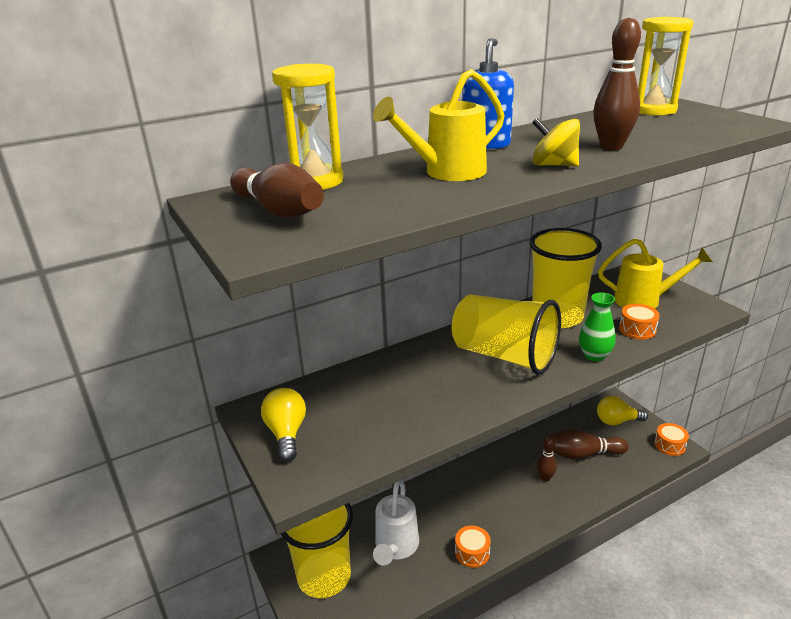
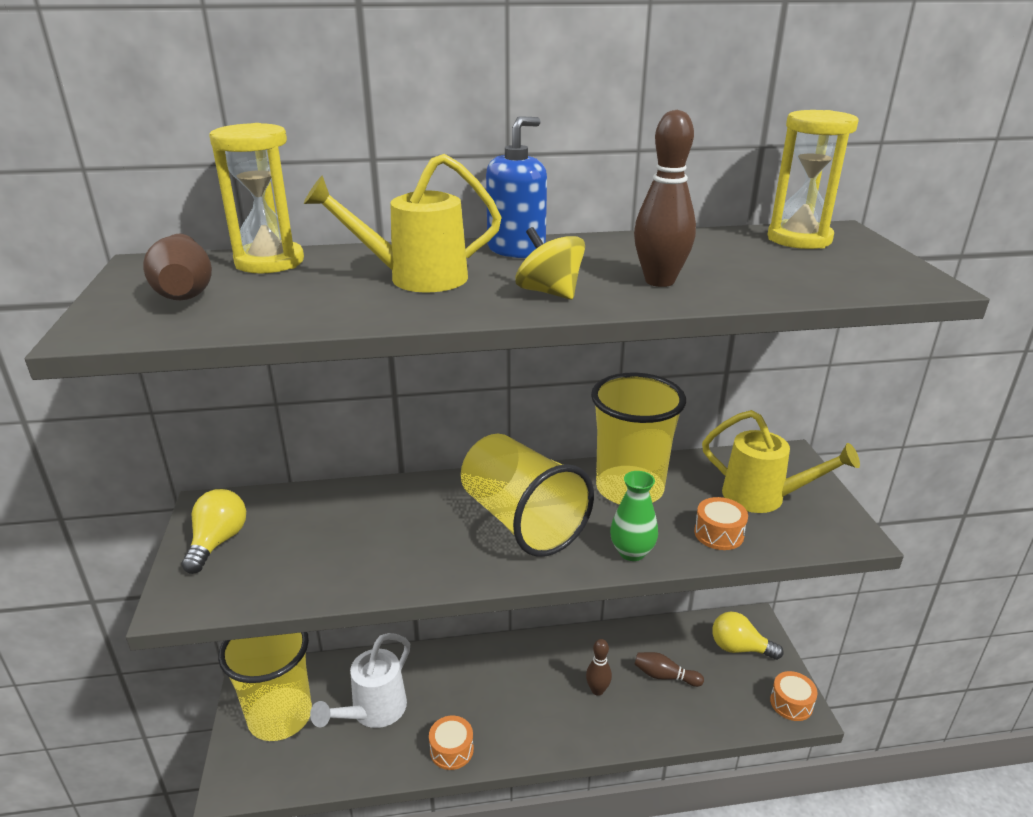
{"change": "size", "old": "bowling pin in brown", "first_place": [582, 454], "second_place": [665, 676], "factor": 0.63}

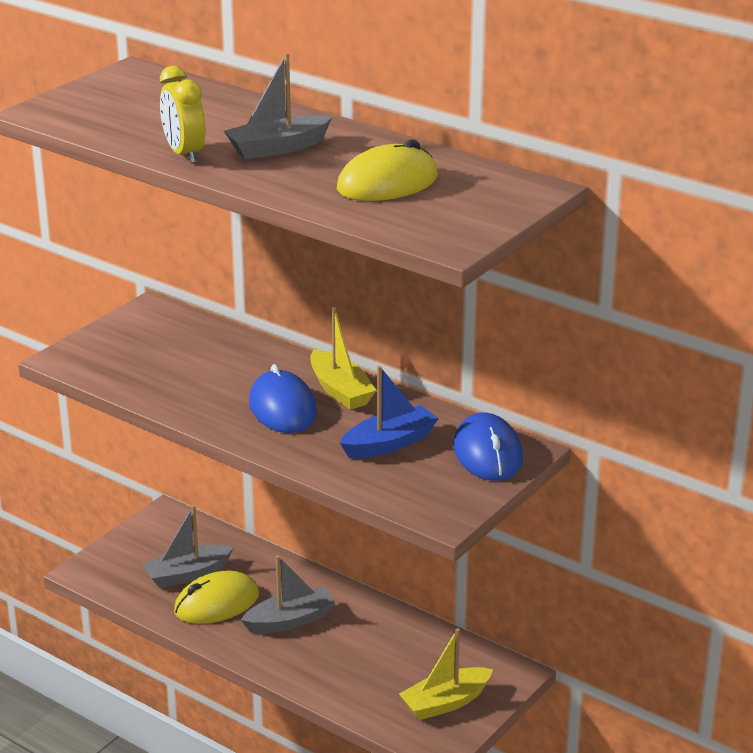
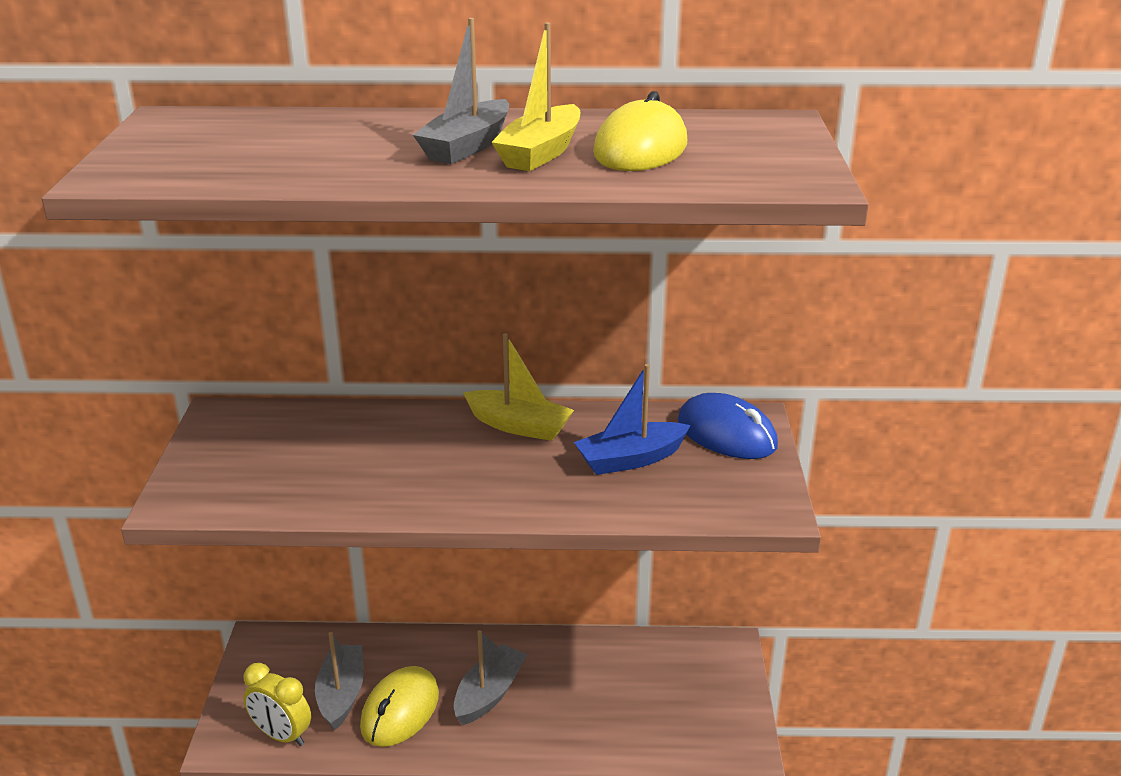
{"change": "relocated", "old": "clock in yellow", "first_place": [184, 154], "second_place": [281, 735]}
{"change": "missing", "old": "mouse in blue", "first_place": [283, 408]}
{"change": "spun", "old": "boat in blue", "first_place": [389, 443], "second_place": [630, 459], "degrees": -135}
{"change": "spun", "old": "boat in grey", "first_place": [187, 574], "second_place": [341, 694], "degrees": 150}
{"change": "relocated", "old": "boat in yellow", "first_place": [445, 702], "second_place": [541, 153]}

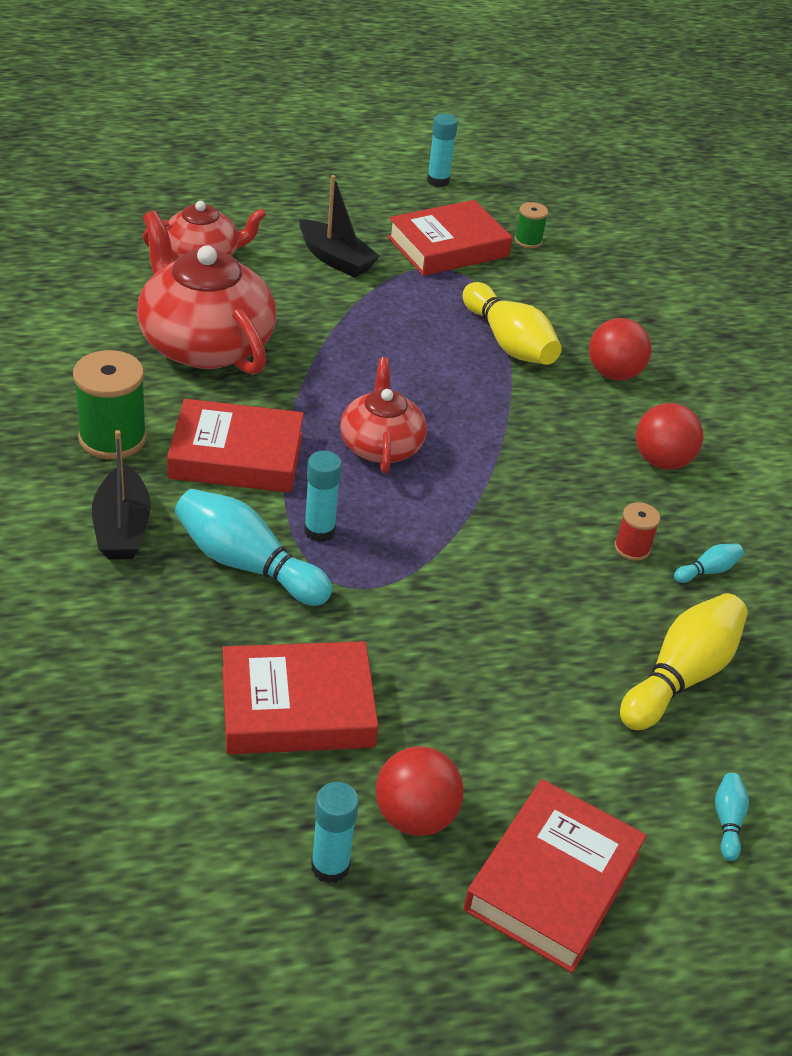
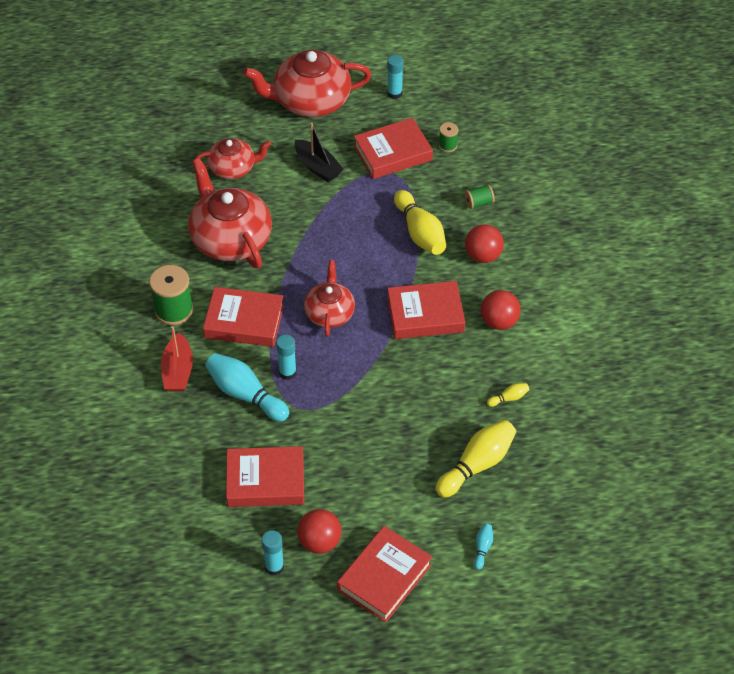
{"change": "colour", "old": "boat in black", "new": "boat in red", "first_place": [122, 527], "second_place": [178, 371]}
{"change": "missing", "old": "spool in red", "first_place": [632, 548]}
{"change": "colour", "old": "bowling pin in turquoise", "new": "bowling pin in yellow", "first_place": [707, 571], "second_place": [509, 398]}
{"change": "appeared", "new": "teapot in red", "second_place": [310, 101]}
{"change": "appeared", "new": "spool in green", "second_place": [478, 203]}
{"change": "appeared", "new": "book in red", "second_place": [425, 315]}

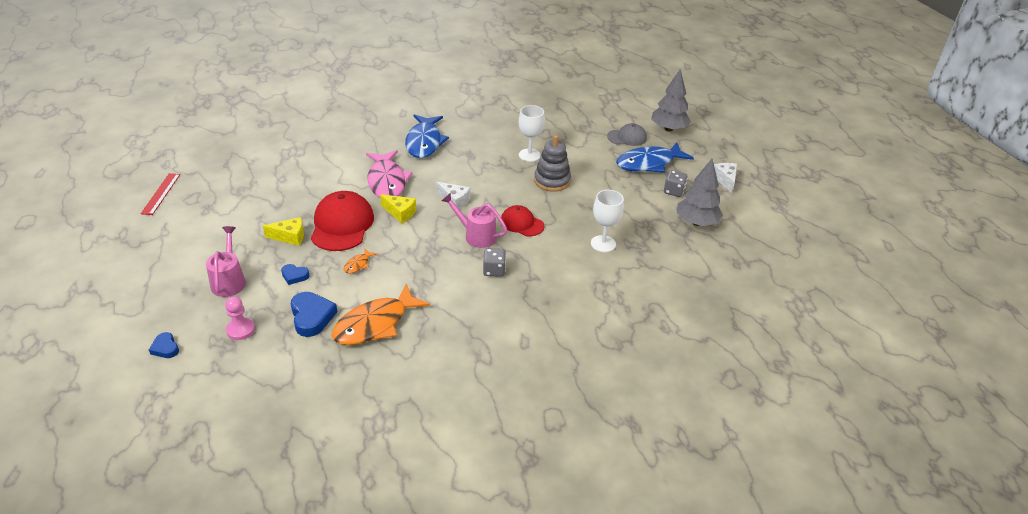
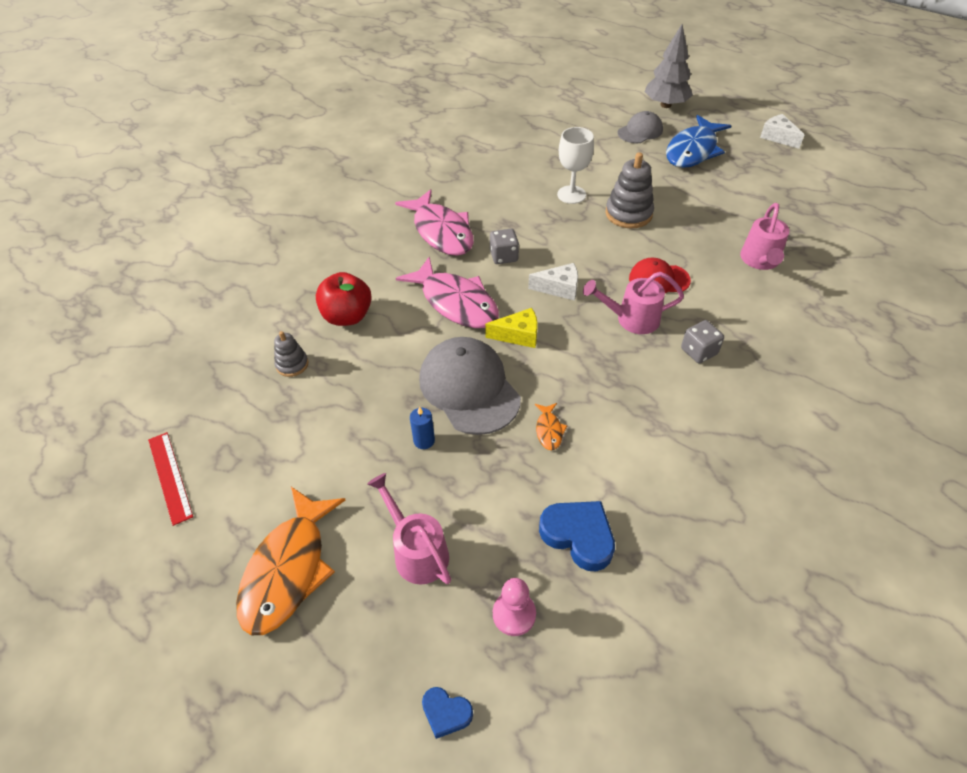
{"change": "colour", "old": "fish in blue", "new": "fish in pink", "first_place": [424, 142], "second_place": [441, 232]}
{"change": "missing", "old": "tree in grey", "first_place": [696, 222]}
{"change": "relocated", "old": "dice in grey", "first_place": [673, 191], "second_place": [504, 256]}
{"change": "exchanged", "old": "goblet in white", "new": "watering can in pink", "first_place": [603, 244], "second_place": [760, 261]}
{"change": "colour", "old": "cap in red", "new": "cap in grey", "first_place": [342, 225], "second_place": [469, 388]}
{"change": "exchanged", "old": "cheese in yellow", "new": "candle in blue", "first_place": [290, 237], "second_place": [424, 440]}
{"change": "missing", "old": "heart in blue", "first_place": [294, 276]}
{"change": "relocated", "old": "fish in orange", "first_place": [375, 324], "second_place": [288, 569]}
{"change": "appeared", "new": "apple in red", "second_place": [347, 316]}
{"change": "appeared", "new": "stacking toy in grey", "second_place": [292, 364]}

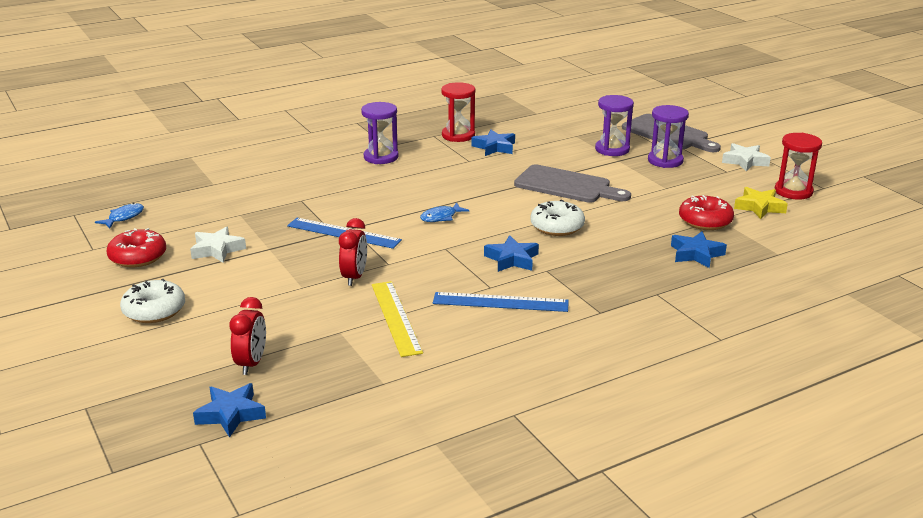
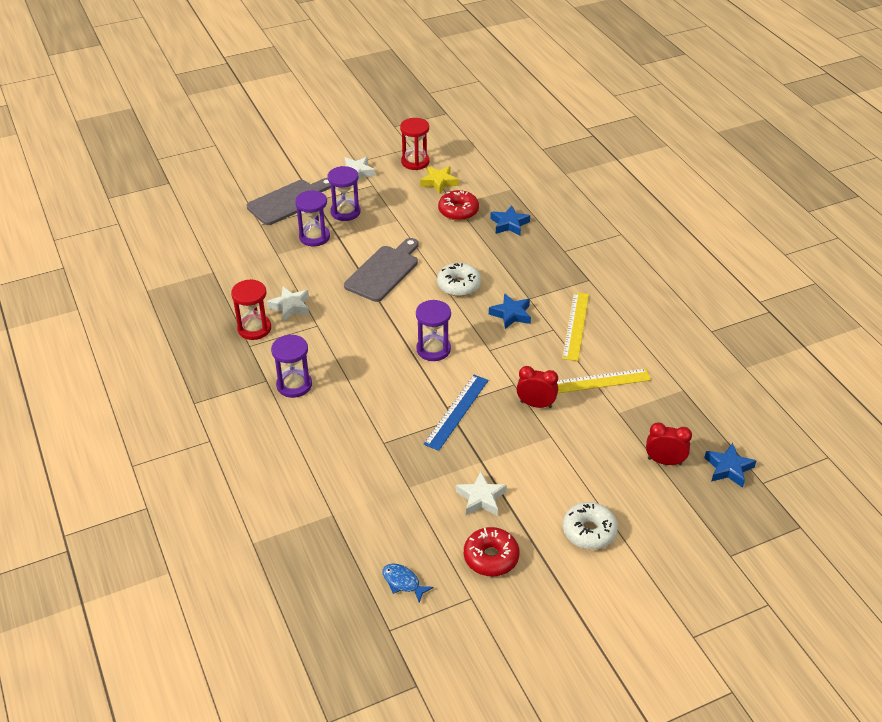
{"change": "colour", "old": "star in blue", "new": "star in white", "first_place": [494, 147], "second_place": [290, 306]}
{"change": "exchanged", "old": "fish in blue", "new": "hourglass in purple", "first_place": [441, 217], "second_place": [433, 349]}
{"change": "colour", "old": "ruler in blue", "new": "ruler in yellow", "first_place": [500, 302], "second_place": [575, 326]}

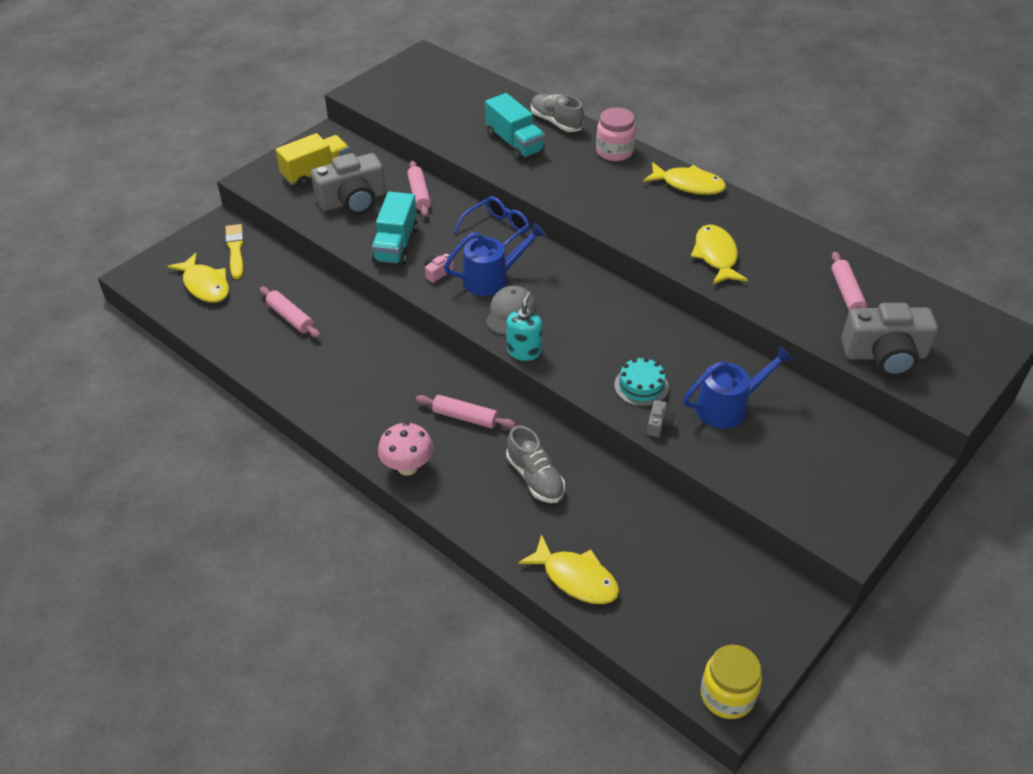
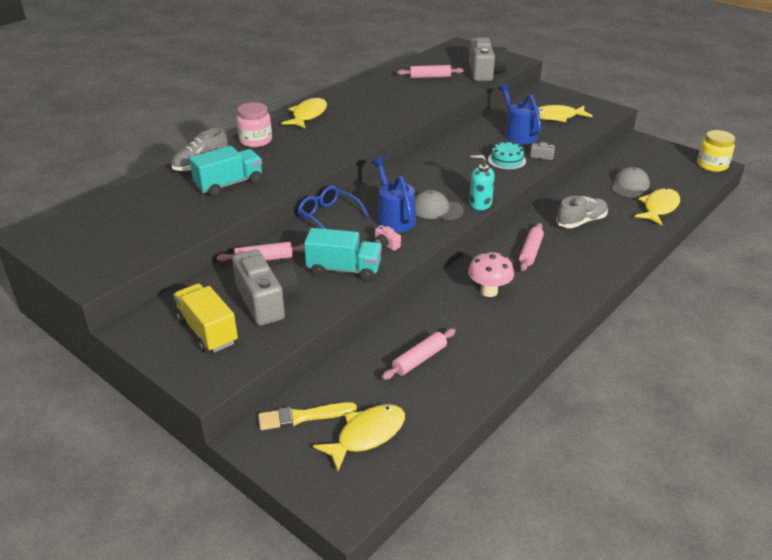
{"change": "relocated", "old": "fish in yellow", "first_place": [716, 256], "second_place": [557, 117]}
{"change": "relocated", "old": "mushroom in pink", "first_place": [407, 467], "second_place": [489, 291]}
{"change": "appeared", "new": "cap in grey", "second_place": [630, 186]}

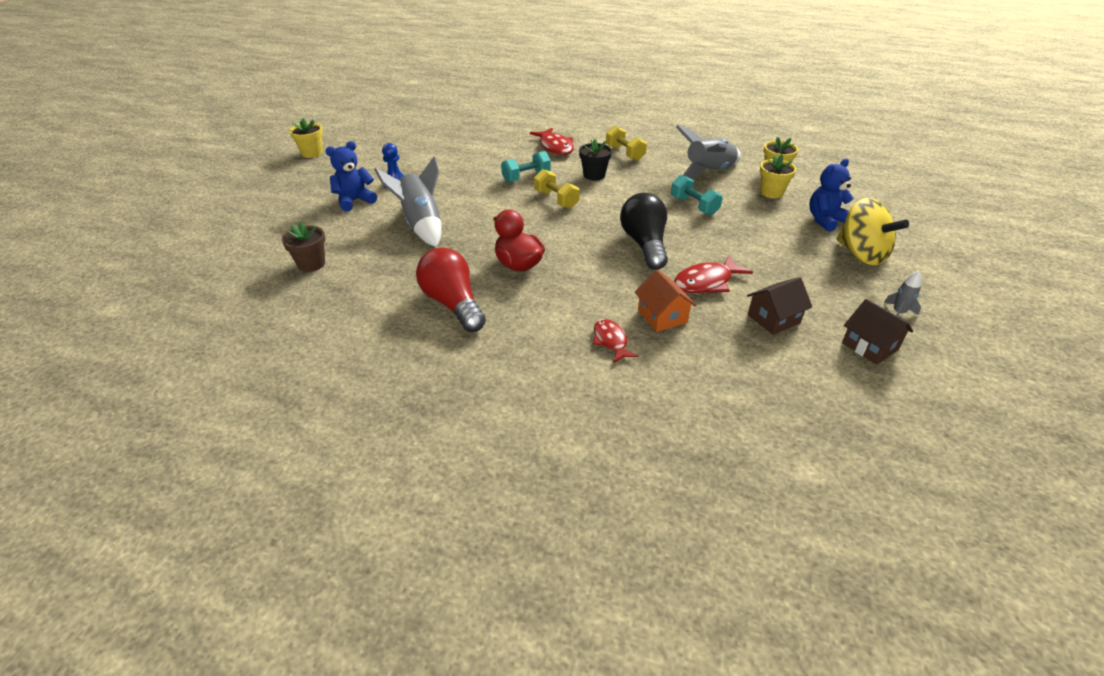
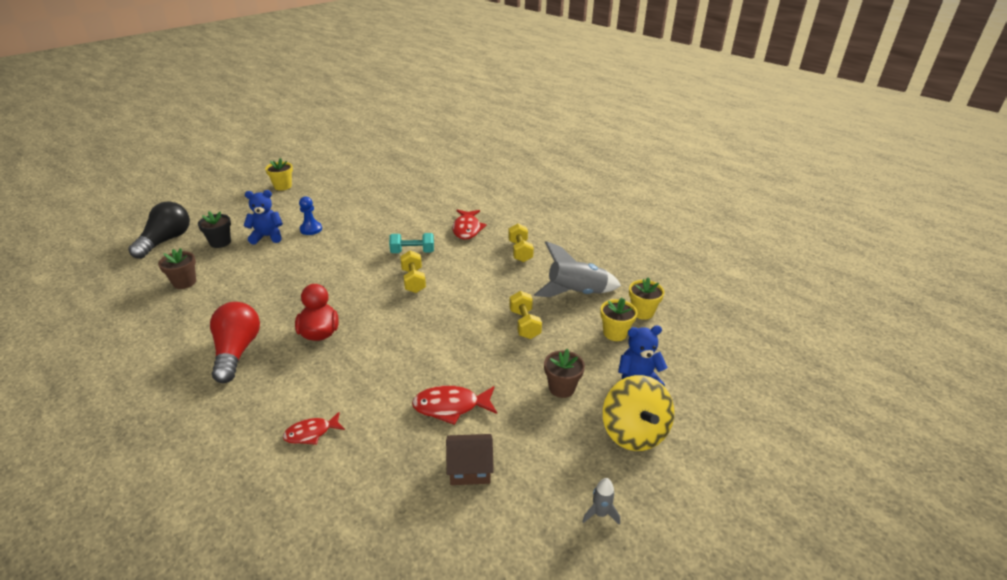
{"change": "relocated", "old": "flower pot in black", "first_place": [594, 175], "second_place": [220, 242]}
{"change": "missing", "old": "rocket in grey", "first_place": [421, 224]}
{"change": "colour", "old": "dumbbell in turquoise", "new": "dumbbell in yellow", "first_place": [694, 206], "second_place": [524, 324]}
{"change": "relocated", "old": "light bulb in black", "first_place": [645, 244], "second_place": [166, 241]}
{"change": "missing", "old": "house in orange", "first_place": [662, 316]}
{"change": "missing", "old": "house in brown", "first_place": [870, 346]}
{"change": "spun", "old": "fish in red", "first_place": [611, 341], "second_place": [311, 433], "degrees": -120}
{"change": "appeared", "new": "flower pot in brown", "second_place": [561, 388]}

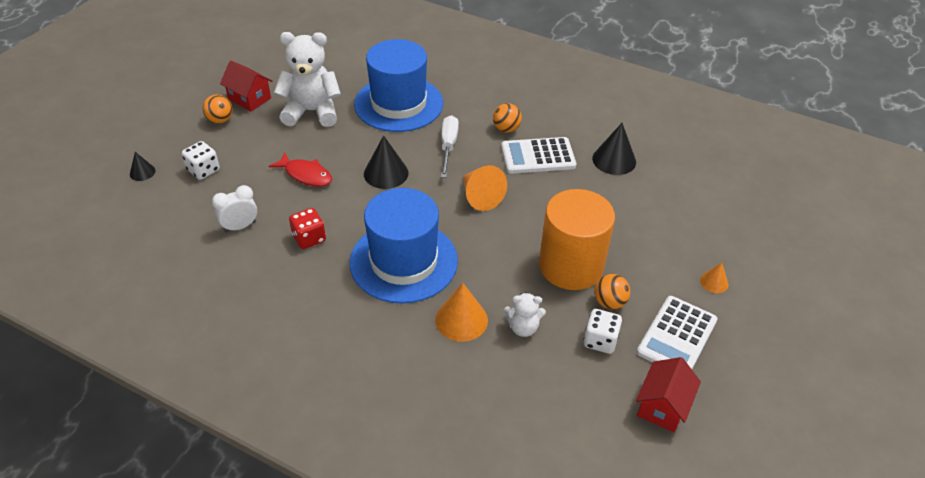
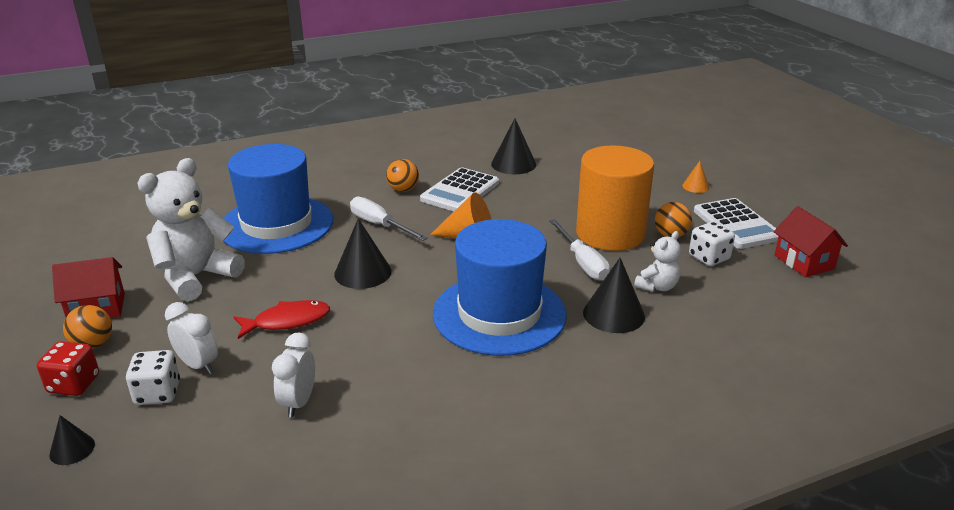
{"change": "relocated", "old": "dice in red", "first_place": [309, 238], "second_place": [74, 384]}
{"change": "colour", "old": "cone in orange", "new": "cone in black", "first_place": [461, 320], "second_place": [613, 314]}
{"change": "appeared", "new": "screwdriver in white", "second_place": [582, 263]}
{"change": "appeared", "new": "clock in white", "second_place": [198, 365]}

